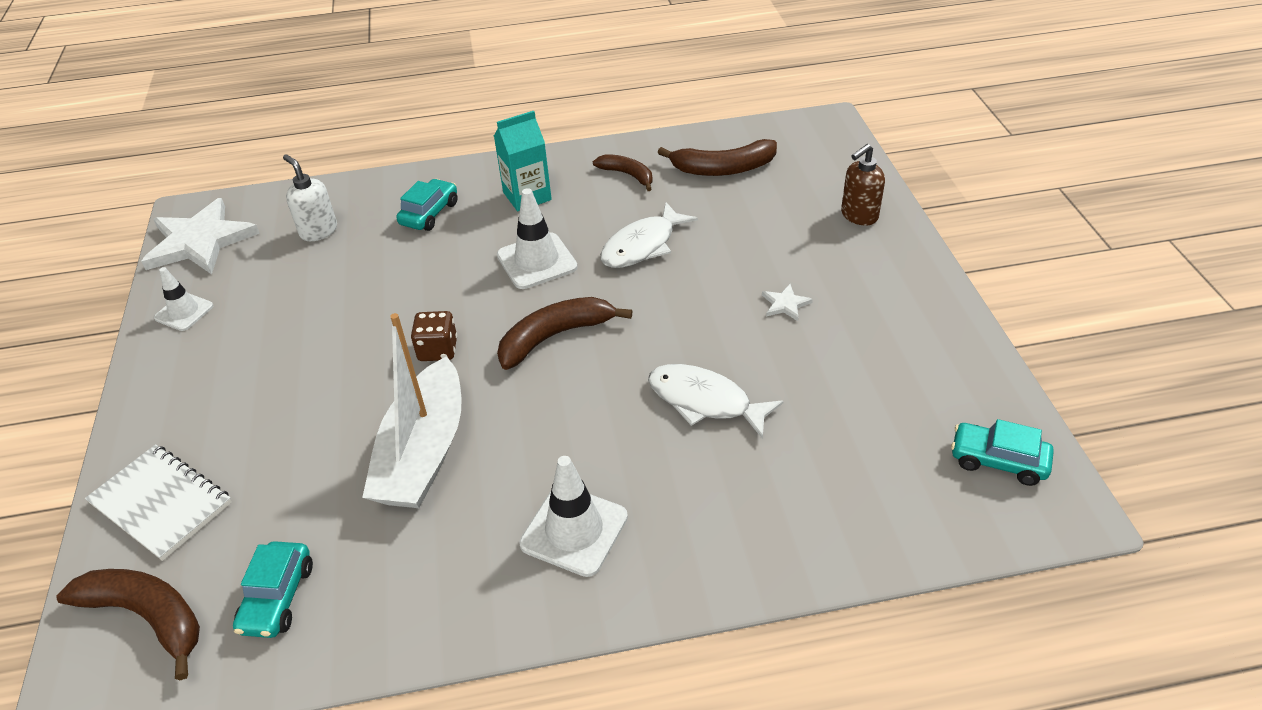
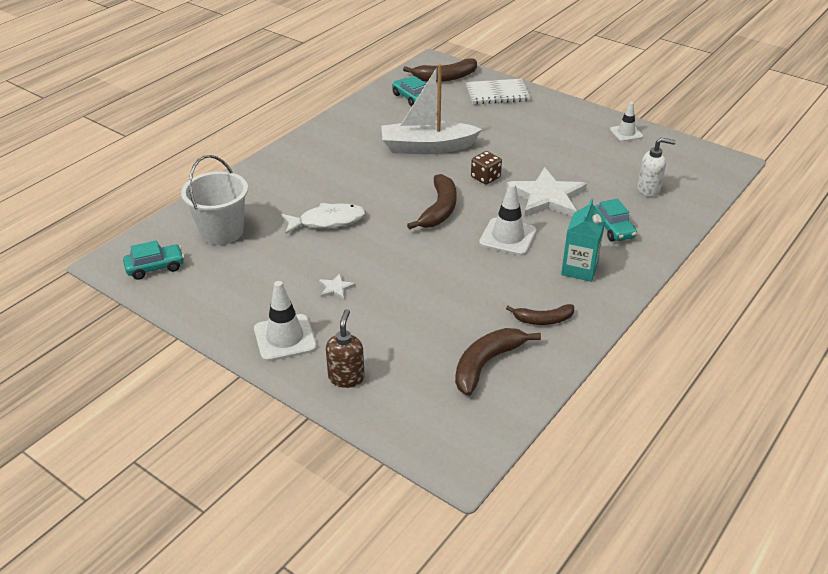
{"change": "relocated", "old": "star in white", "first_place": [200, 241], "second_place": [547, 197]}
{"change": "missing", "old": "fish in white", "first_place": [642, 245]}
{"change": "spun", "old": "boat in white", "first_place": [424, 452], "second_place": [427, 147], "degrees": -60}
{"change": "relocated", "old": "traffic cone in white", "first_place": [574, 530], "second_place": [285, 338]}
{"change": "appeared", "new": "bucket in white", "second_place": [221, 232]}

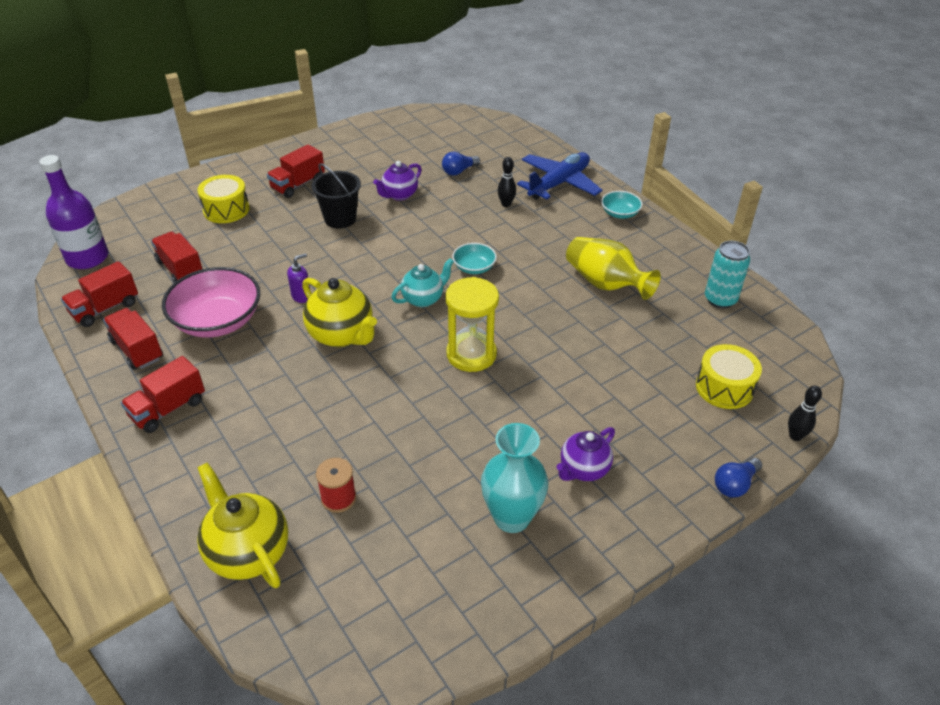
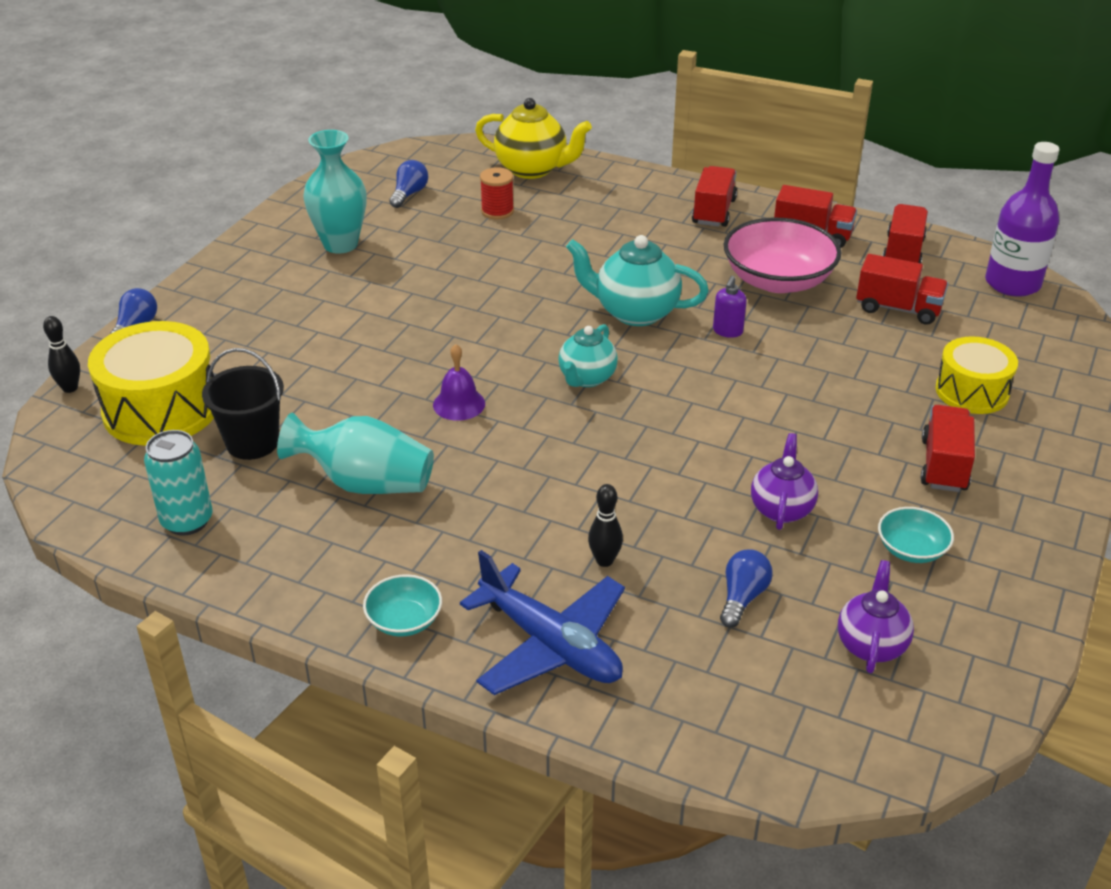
{"change": "spun", "old": "plane in blue", "first_place": [559, 184], "second_place": [550, 644], "degrees": -60}
{"change": "relocated", "old": "bucket in black", "first_place": [340, 219], "second_place": [252, 443]}
{"change": "colour", "old": "vase in yellow", "new": "vase in turquoise", "first_place": [605, 284], "second_place": [365, 483]}
{"change": "relocated", "old": "bowl in turquoise", "first_place": [474, 267], "second_place": [911, 549]}
{"change": "missing", "old": "hourglass in yellow", "first_place": [471, 354]}
{"change": "colour", "old": "teapot in yellow", "new": "teapot in turquoise", "first_place": [342, 335], "second_place": [635, 312]}
{"change": "size", "old": "drum in yellow", "first_place": [724, 387], "second_place": [161, 409], "factor": 1.57}
{"change": "relocated", "old": "teapot in purple", "first_place": [583, 469], "second_place": [871, 645]}
{"change": "appeared", "new": "light bulb in blue", "second_place": [409, 194]}
{"change": "appeared", "new": "bell in purple", "second_place": [459, 404]}

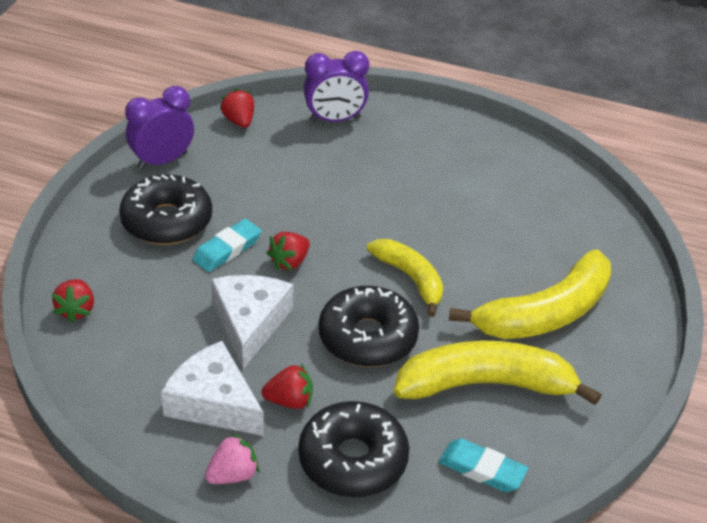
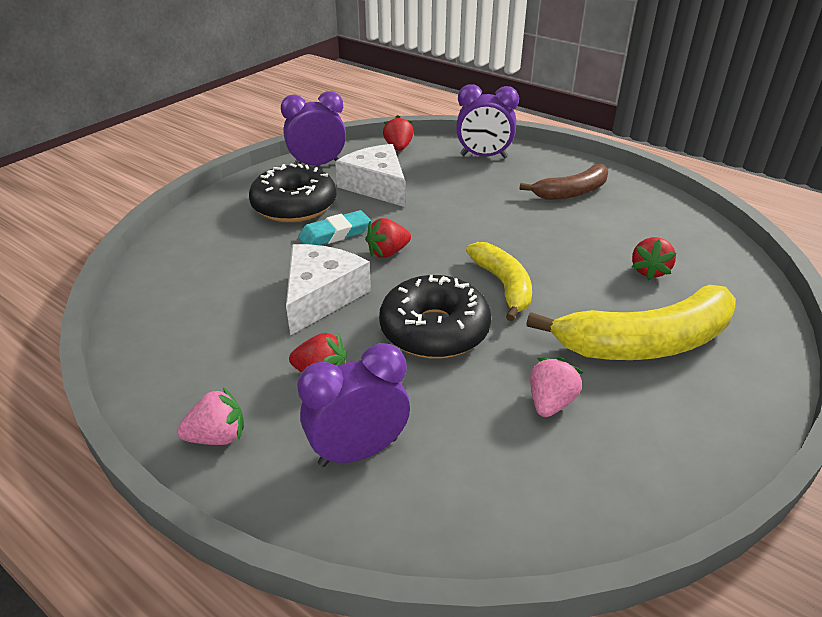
{"change": "relocated", "old": "strawberry in red", "first_place": [76, 310], "second_place": [649, 271]}
{"change": "relocated", "old": "cheese in white", "first_place": [213, 403], "second_place": [376, 186]}
{"change": "exchanged", "old": "banana in yellow", "new": "strawberry in pink", "first_place": [486, 385], "second_place": [550, 403]}
{"change": "exchanged", "old": "donut in black", "new": "clock in purple", "first_place": [353, 460], "second_place": [358, 451]}
{"change": "missing", "old": "eraser in turquoise", "first_place": [482, 469]}
{"change": "appeared", "new": "banana in brown", "second_place": [571, 192]}

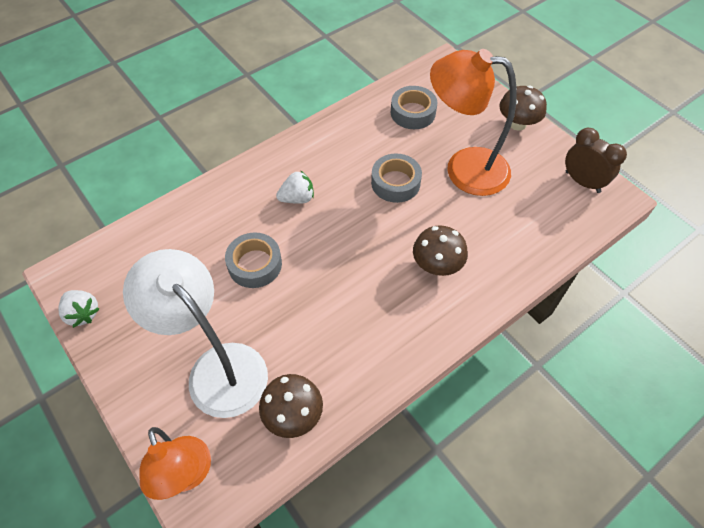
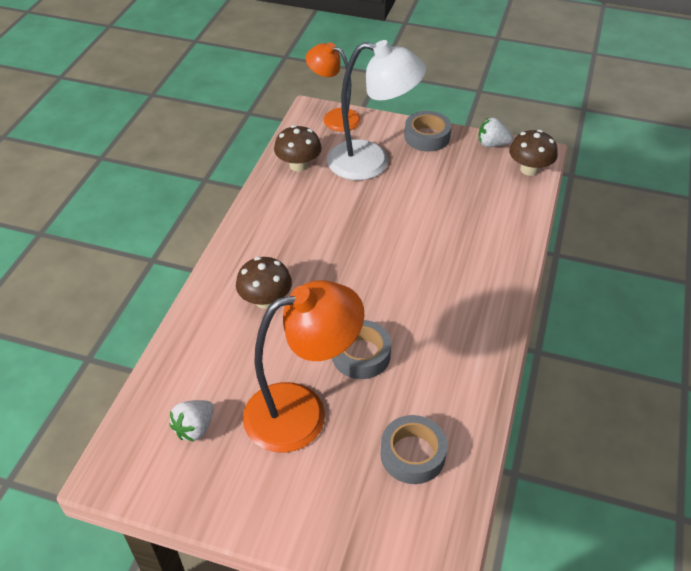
{"change": "relocated", "old": "mushroom in brown", "first_place": [517, 124], "second_place": [529, 169]}
{"change": "missing", "old": "clock in brown", "first_place": [582, 182]}
{"change": "relocated", "old": "strawberry in white", "first_place": [297, 198], "second_place": [195, 428]}
{"change": "relocated", "old": "tape in grey", "first_place": [255, 264], "second_place": [427, 137]}

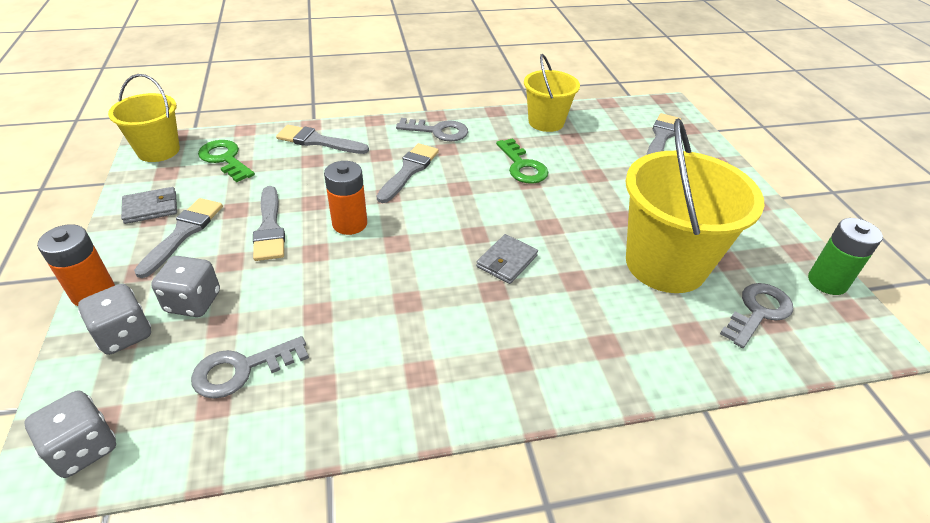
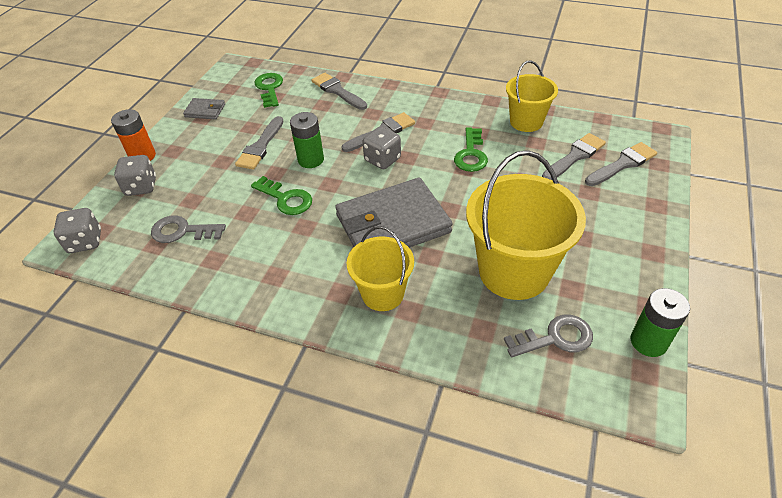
{"change": "relocated", "old": "bucket in yellow", "first_place": [158, 150], "second_place": [383, 294]}
{"change": "missing", "old": "key in grey", "first_place": [438, 131]}
{"change": "colour", "old": "battery in orange", "new": "battery in green", "first_place": [350, 223], "second_place": [311, 160]}
{"change": "relocated", "old": "brush in grey", "first_place": [183, 233], "second_place": [575, 156]}
{"change": "size", "old": "wallet in grey", "first_place": [507, 261], "second_place": [393, 224], "factor": 2.27}
{"change": "relocated", "old": "dice in grey", "first_place": [193, 302], "second_place": [382, 159]}
{"change": "appeared", "new": "key in green", "second_place": [286, 199]}

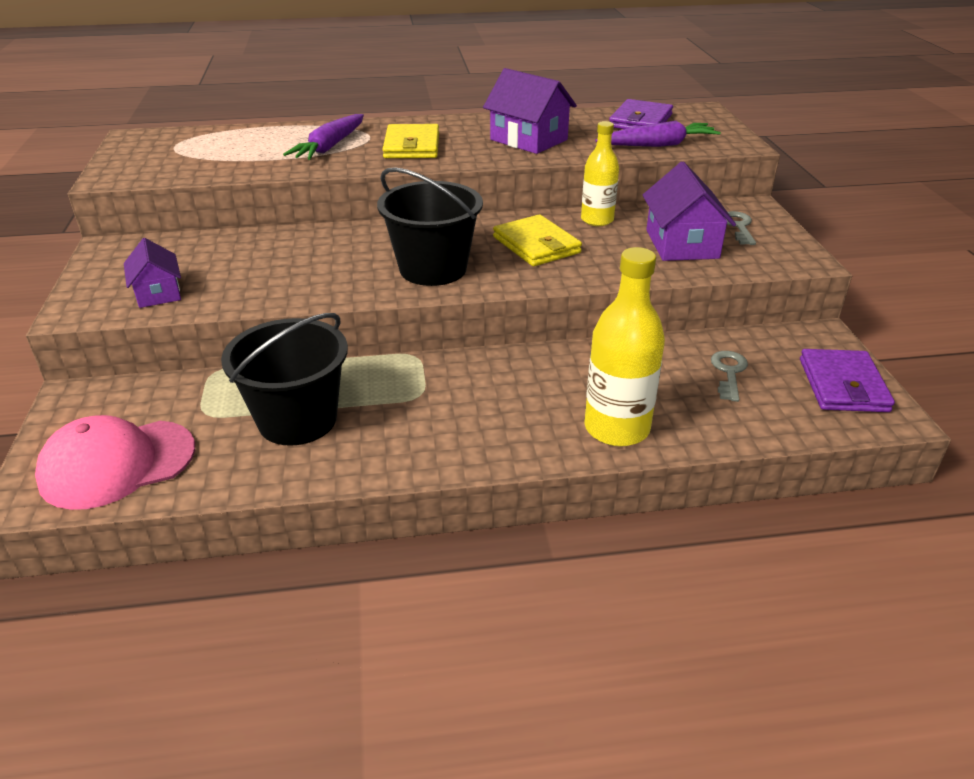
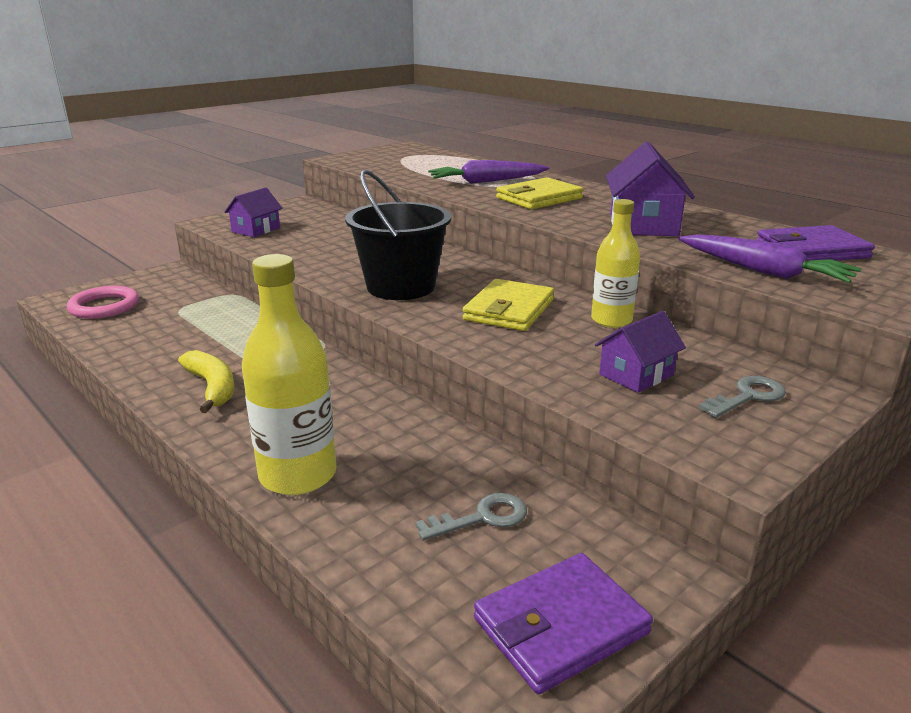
{"change": "size", "old": "house in purple", "first_place": [682, 244], "second_place": [636, 375], "factor": 0.62}
{"change": "missing", "old": "bucket in black", "first_place": [297, 420]}
{"change": "exchanged", "old": "cap in pink", "new": "ring in pink", "first_place": [117, 464], "second_place": [104, 307]}
{"change": "appeared", "new": "banana in yellow", "second_place": [212, 387]}

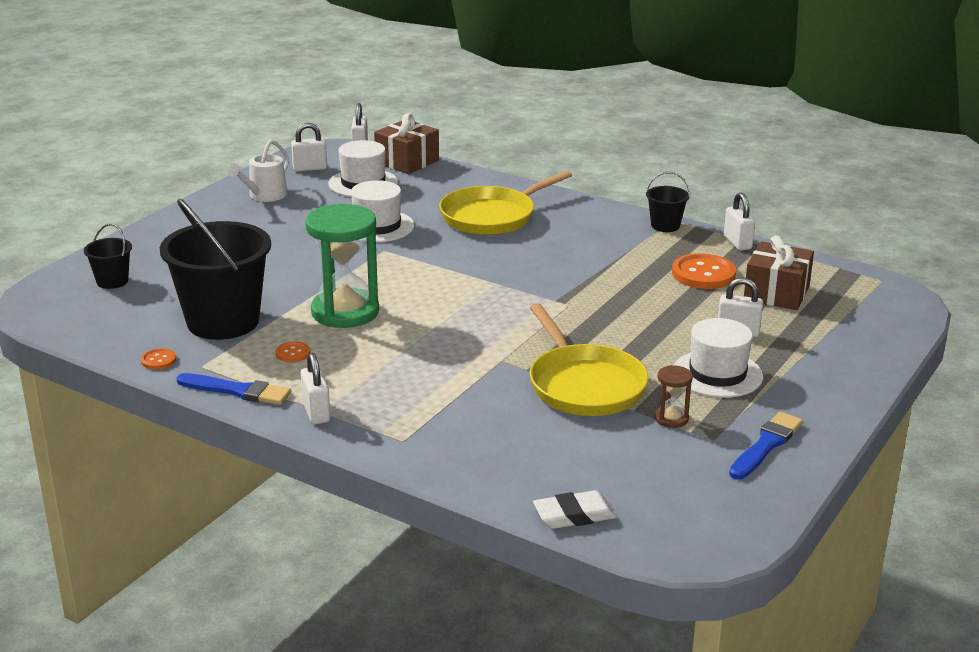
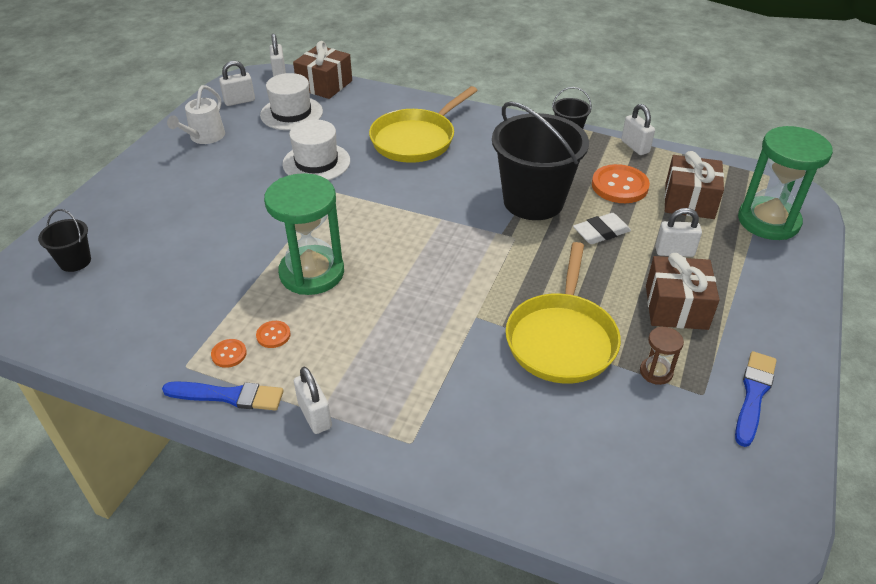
{"change": "relocated", "old": "bucket in black", "first_place": [223, 322], "second_place": [533, 201]}
{"change": "spun", "old": "pan in yellow", "first_place": [584, 385], "second_place": [561, 339], "degrees": 45}
{"change": "exchanged", "old": "hat in white", "new": "gift in brown", "first_place": [717, 374], "second_place": [676, 307]}
{"change": "relocated", "old": "button in orange", "first_place": [158, 360], "second_place": [229, 354]}
{"change": "relocated", "old": "eraser in white", "first_place": [574, 515], "second_place": [601, 232]}
{"change": "appeared", "new": "hourglass in green", "second_place": [768, 221]}

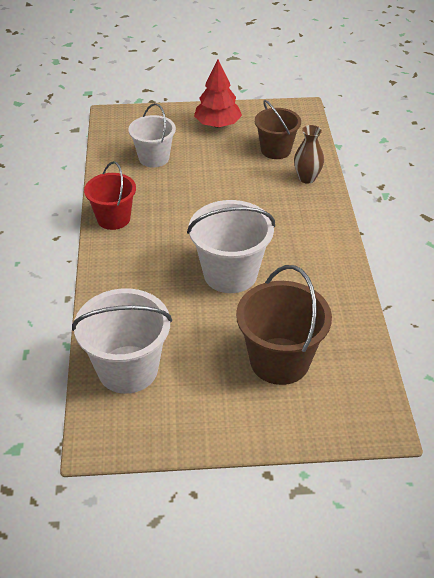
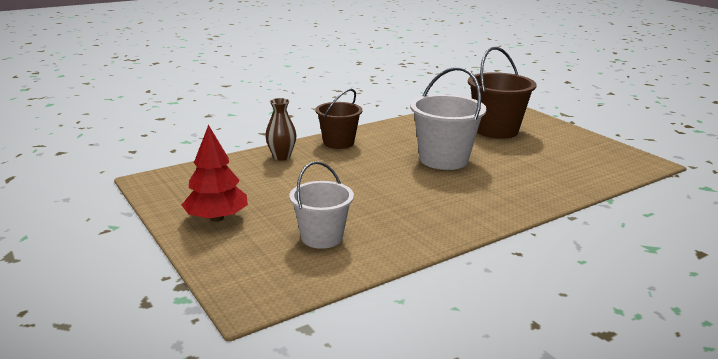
{"change": "relocated", "old": "bucket in brown", "first_place": [276, 150], "second_place": [338, 143]}
{"change": "missing", "old": "bucket in red", "first_place": [113, 218]}
{"change": "missing", "old": "bucket in white", "first_place": [128, 369]}

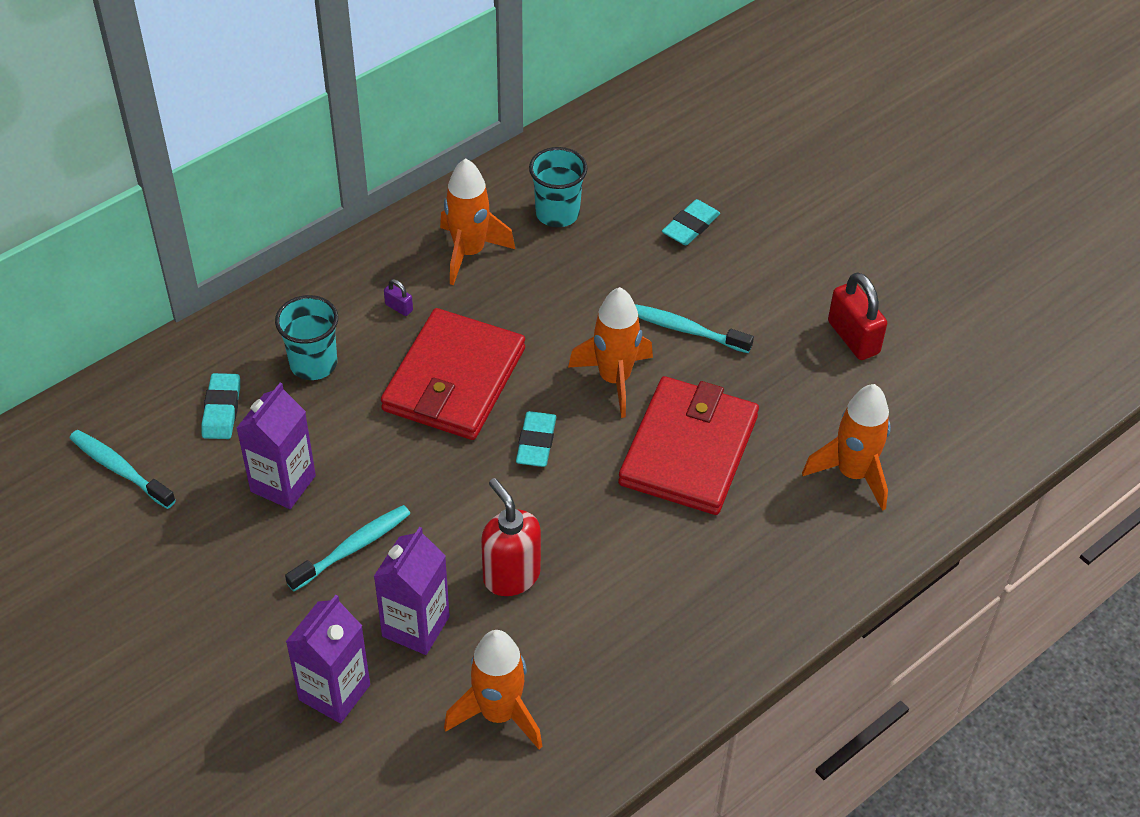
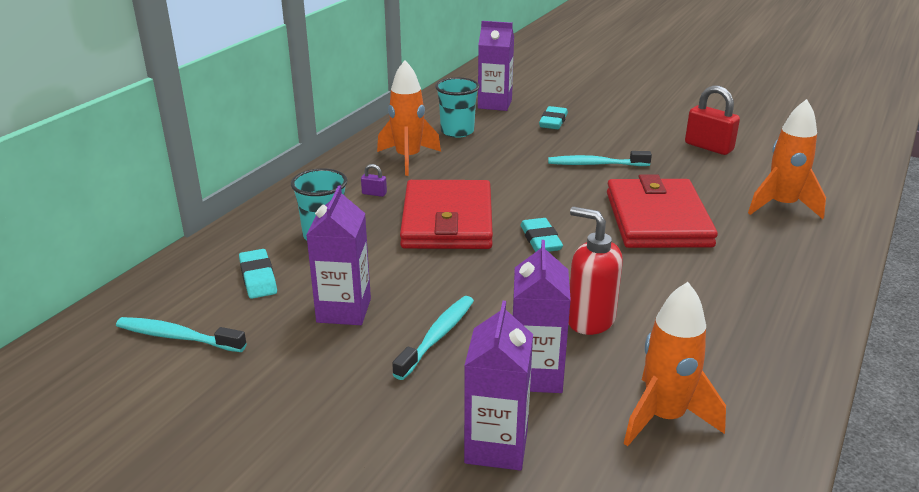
{"change": "missing", "old": "rocket in orange", "first_place": [614, 379]}
{"change": "appeared", "new": "carton in purple", "second_place": [495, 104]}

